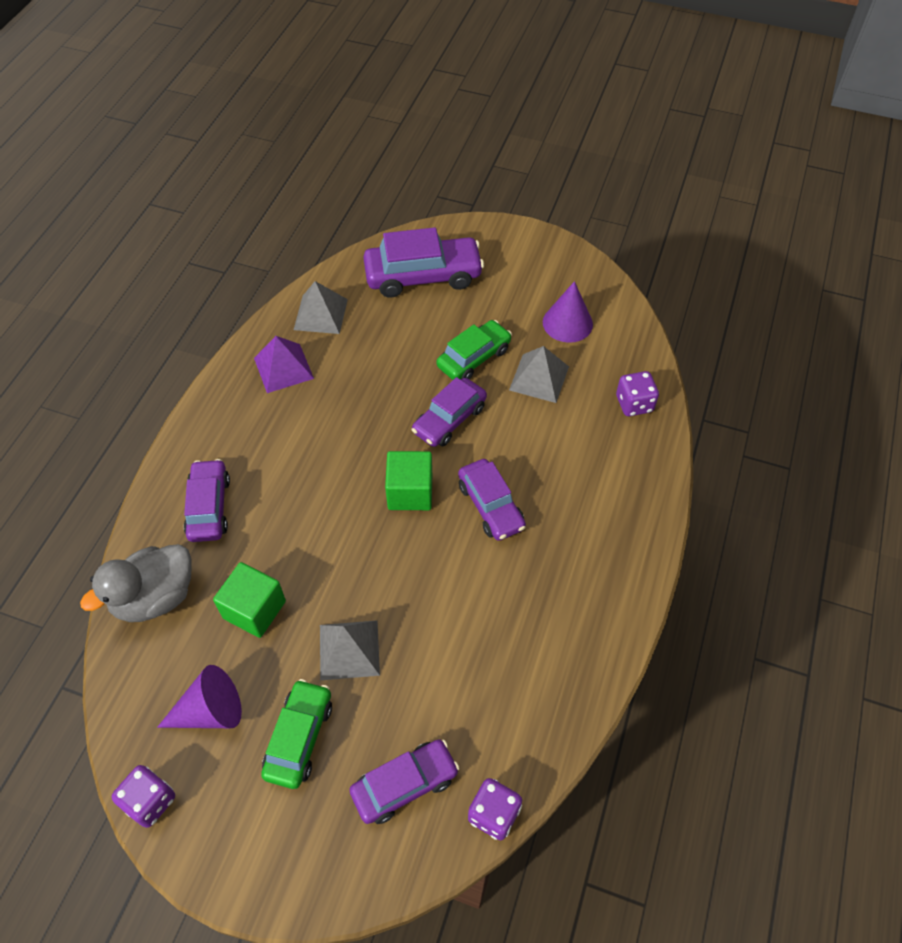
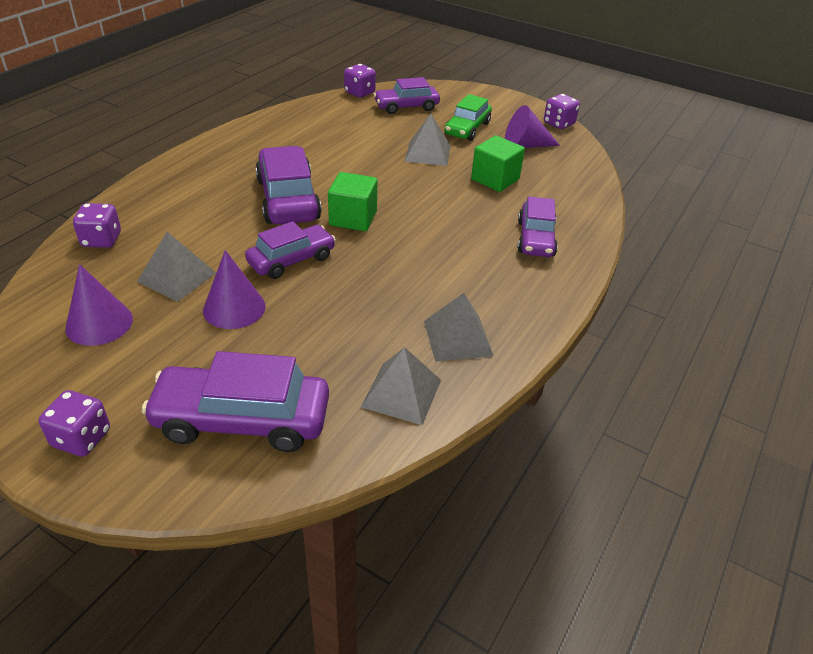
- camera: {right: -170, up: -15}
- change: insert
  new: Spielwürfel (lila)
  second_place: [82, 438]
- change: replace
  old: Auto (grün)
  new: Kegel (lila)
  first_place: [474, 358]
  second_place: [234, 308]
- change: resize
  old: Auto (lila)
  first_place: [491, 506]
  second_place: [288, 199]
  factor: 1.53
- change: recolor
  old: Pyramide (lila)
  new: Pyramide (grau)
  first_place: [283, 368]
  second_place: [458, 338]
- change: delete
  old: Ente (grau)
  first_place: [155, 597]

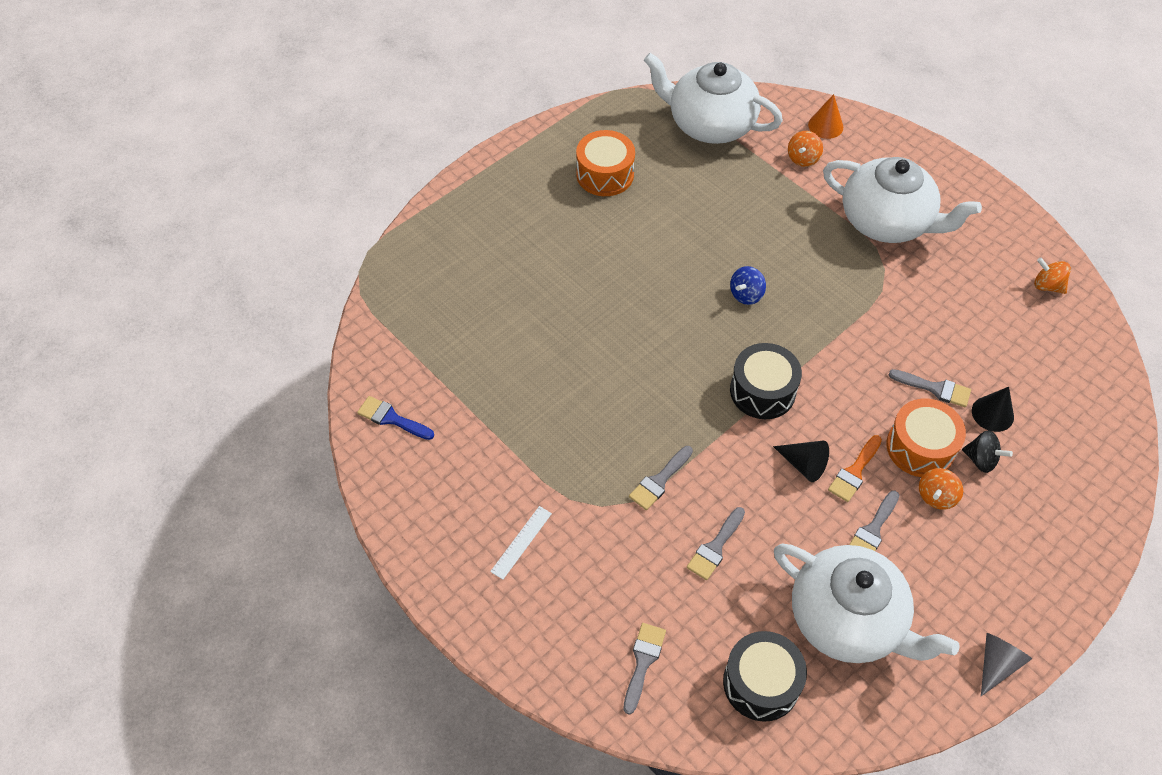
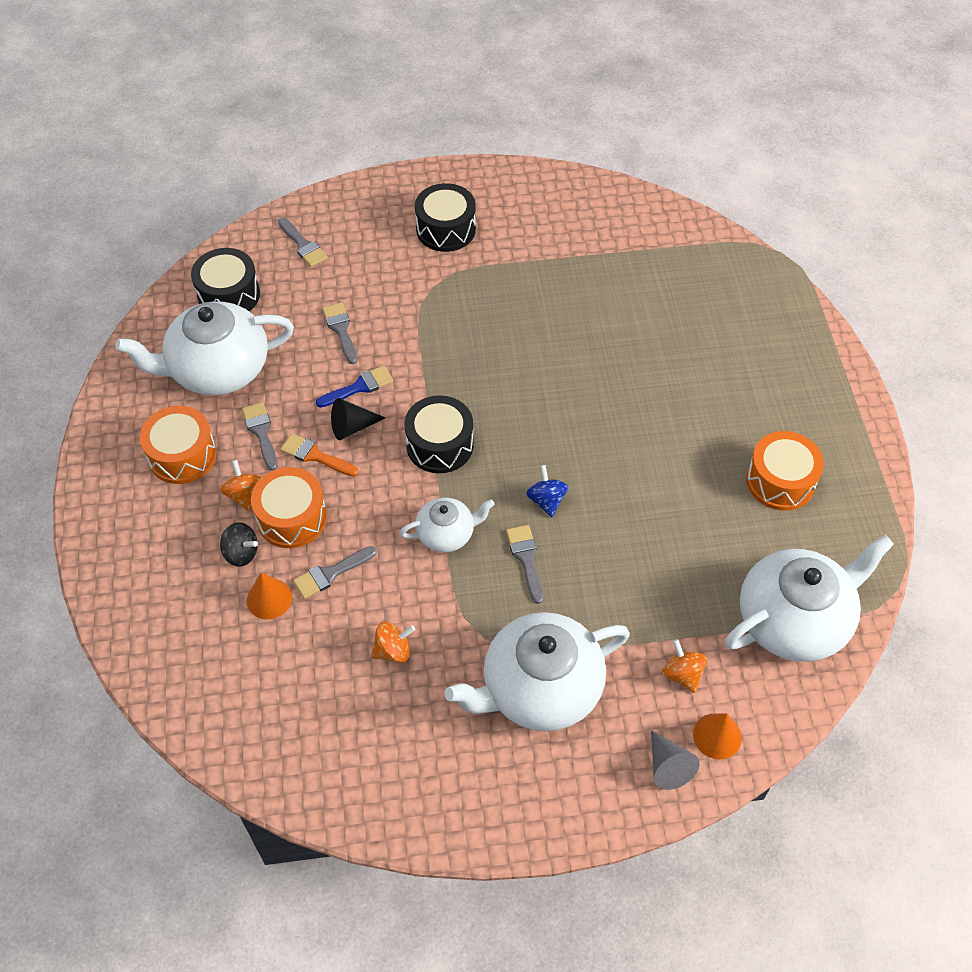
- camera: {right: 125, up: 0}
- change: insert
  new: Trommel (orange)
  second_place: [182, 455]
- change: rotate
  old: Kreisel (schwarz)
  first_place: [981, 460]
  second_place: [241, 553]
  degrees: -135
- change: recolor
  old: Kegel (schwarz)
  new: Kegel (orange)
  first_place: [992, 413]
  second_place: [269, 599]
- change: rotate
  old: Pinsel (orange)
  first_place: [854, 472]
  second_place: [315, 455]
  degrees: -45
- change: move
  old: Pinsel (blau)
  first_place: [391, 418]
  second_place: [359, 387]
- change: move
  old: Kreisel (orange)
  first_place: [1047, 286]
  second_place: [393, 650]
- change: insert
  new: Teekanne (weiß)
  second_place: [446, 533]
- change: replace
  old: Lineal (weiß)
  new: Trommel (schwarz)
  first_place: [521, 542]
  second_place: [446, 229]
- change: move
  old: Pinsel (grau)
  first_place: [659, 481]
  second_place: [526, 558]
- change: move
  old: Kegel (grau)
  first_place: [996, 664]
  second_place: [668, 766]

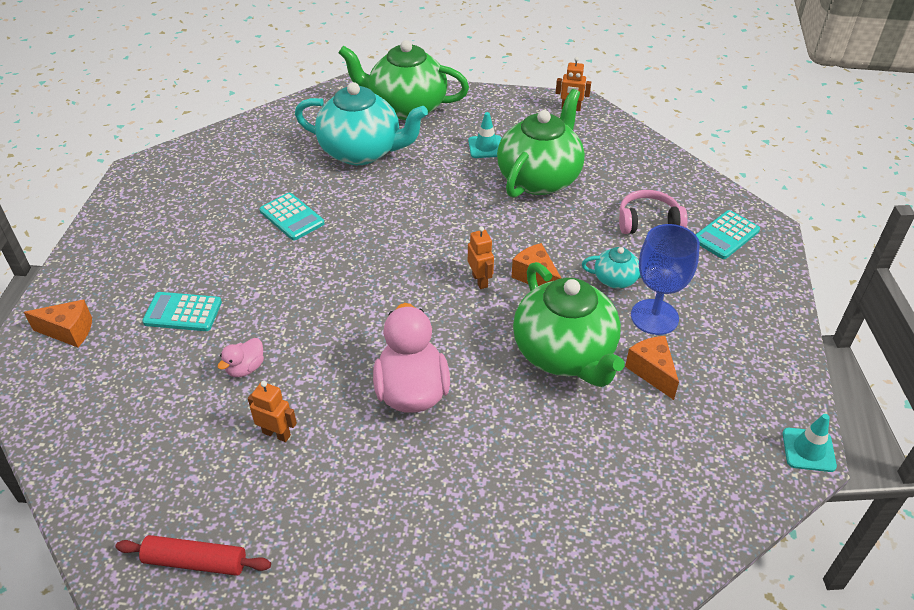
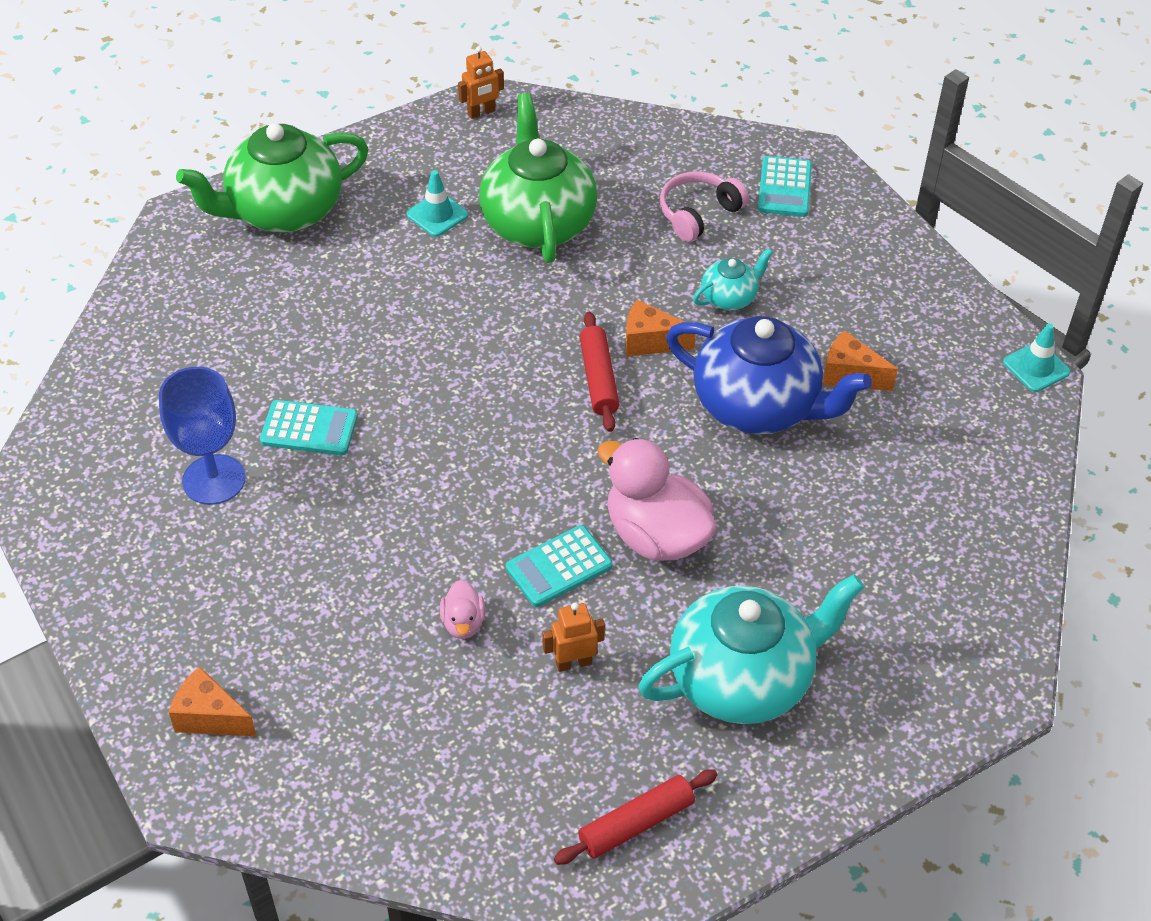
- camera: {right: -40, up: 5}
- change: move
  old: Kelch (blau)
  first_place: [654, 317]
  second_place: [214, 480]
- change: rotate
  old: Käse (orange)
  first_place: [69, 331]
  second_place: [210, 717]
  degrees: -120
- change: move
  old: Taschenrechner (türkis)
  first_place: [183, 312]
  second_place: [559, 567]
- change: replace
  old: Roboter (orange)
  new: Nudelholz (rot)
  first_place: [480, 280]
  second_place: [599, 379]
- change: move
  old: Teekanne (türkis)
  first_place: [362, 152]
  second_place: [743, 679]
- change: recolor
  old: Teekanne (grün)
  new: Teekanne (blau)
  first_place: [565, 354]
  second_place: [758, 406]

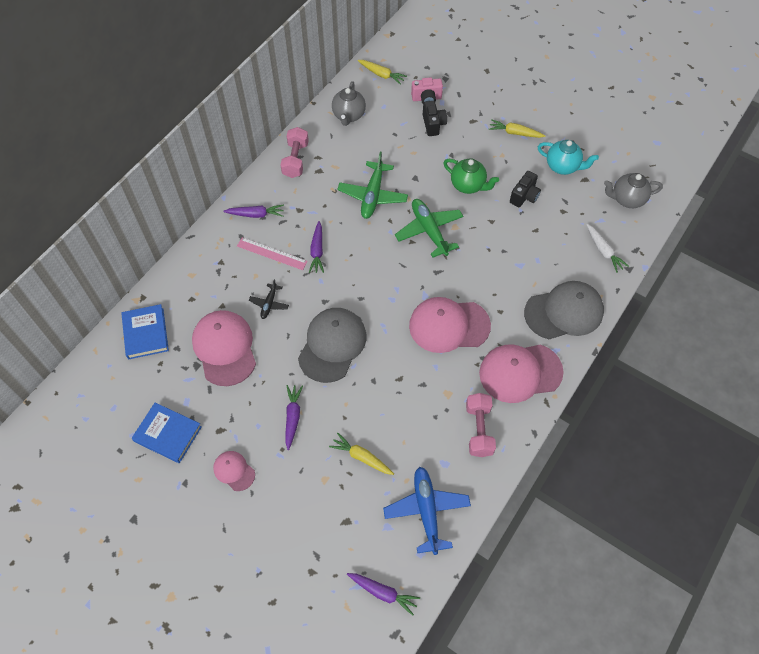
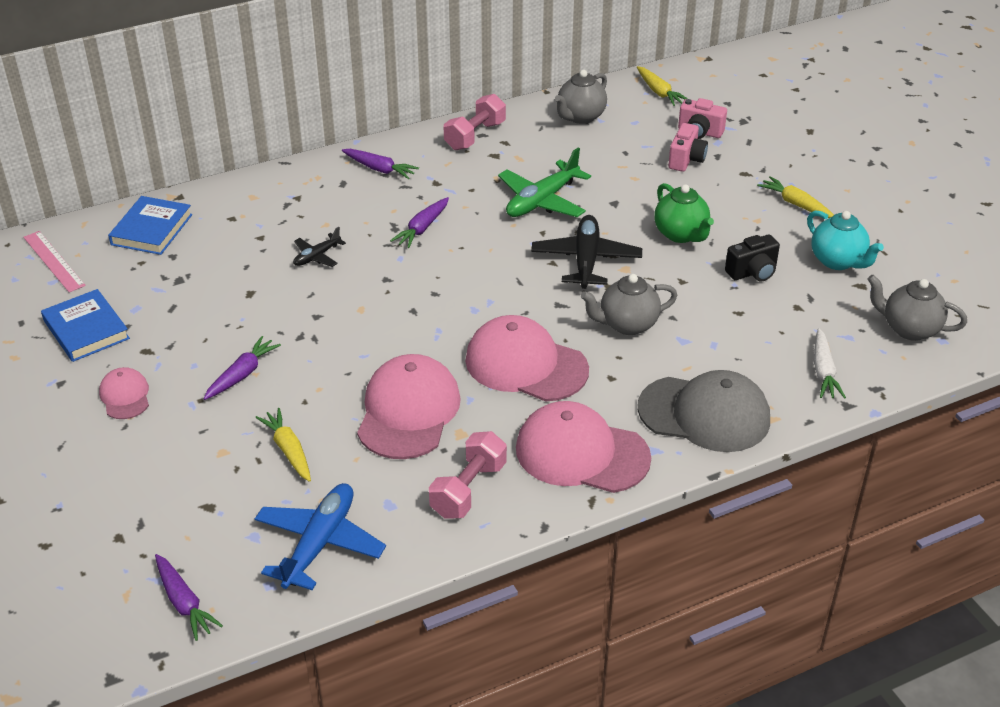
- camera: {right: 30, up: -20}
- change: move
  old: Lineal (rosa)
  first_place: [272, 253]
  second_place: [53, 261]
- change: move
  old: Kappe (rosa)
  first_place: [225, 348]
  second_place: [408, 411]
- change: recolor
  old: Flugzeug (grün)
  new: Flugzeug (schwarz)
  first_place: [429, 231]
  second_place: [586, 260]
- change: insert
  new: Teekanne (grau)
  second_place: [627, 324]
- change: recolor
  old: Kamera (schwarz)
  new: Kamera (rosa)
  first_place: [433, 124]
  second_place: [686, 160]
- change: delete
  old: Kappe (grau)
  first_place: [332, 345]

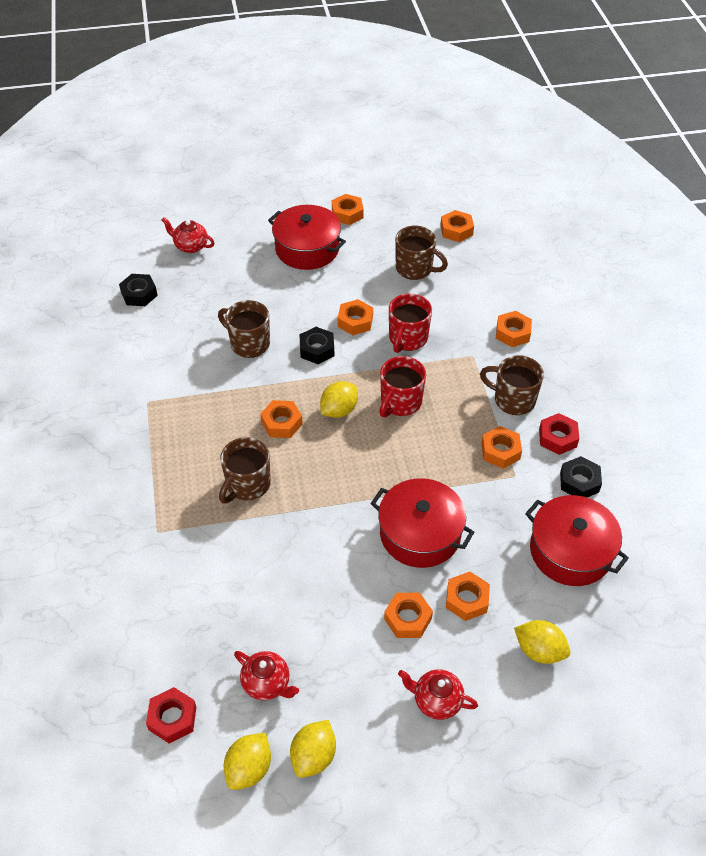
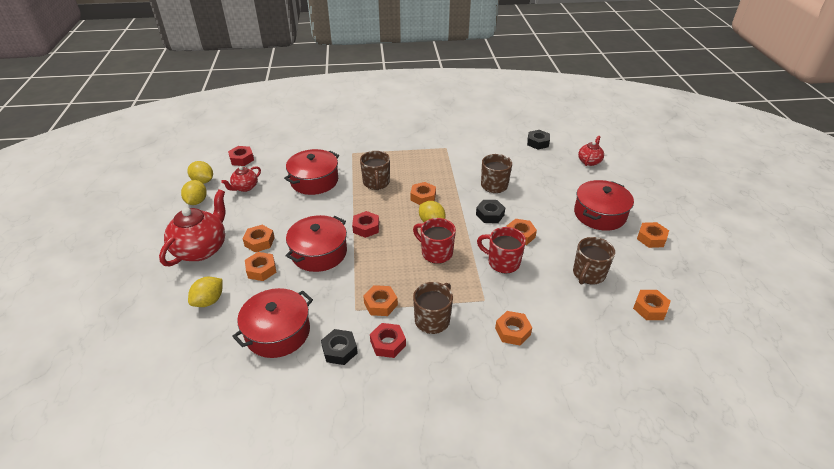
- camera: {right: 95, up: -10}
- change: resize
  old: Teekanne (rot)
  first_place: [436, 700]
  second_place: [201, 249]
  factor: 1.88
- change: rotate
  old: Zitrone (gelb)
  first_place: [313, 756]
  second_place: [197, 201]
  degrees: 60
- change: insert
  new: Kochtopf (rot)
  second_place: [314, 181]
- change: insert
  new: Sechskantmutter (rot)
  second_place: [366, 227]
- change: rotate
  old: Tasse (braun)
  first_place: [247, 485]
  second_place: [376, 183]
  degrees: -135

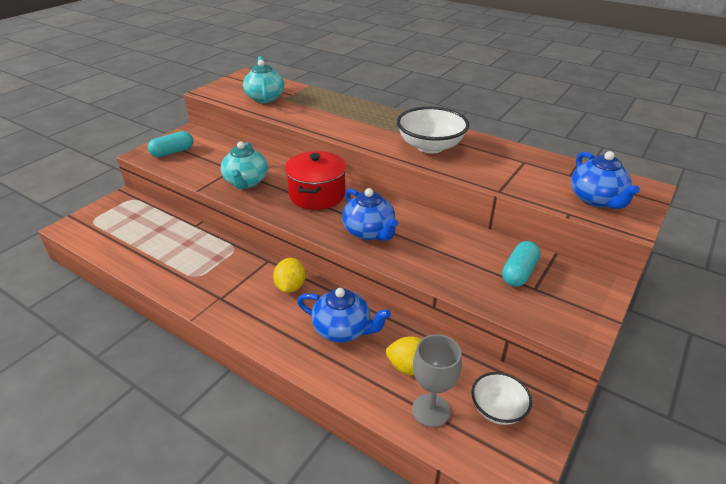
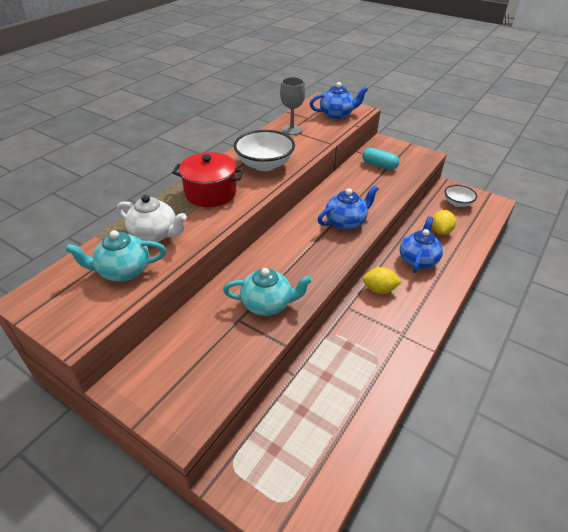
- camera: {right: -90, up: 5}
- change: insert
  new: Teekanne (weiß)
  second_place: [155, 234]
- change: move
  old: Kochtopf (rot)
  first_place: [317, 195]
  second_place: [210, 193]
- change: move
  old: Kelch (grau)
  first_place: [431, 410]
  second_place: [292, 130]
- change: delete
  old: Kapsel (türkis)
  first_place: [173, 152]

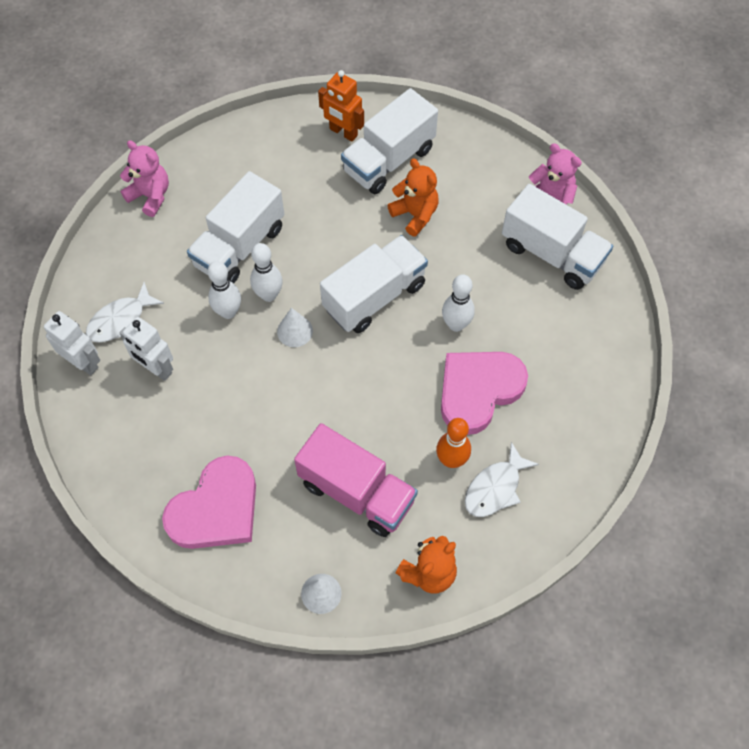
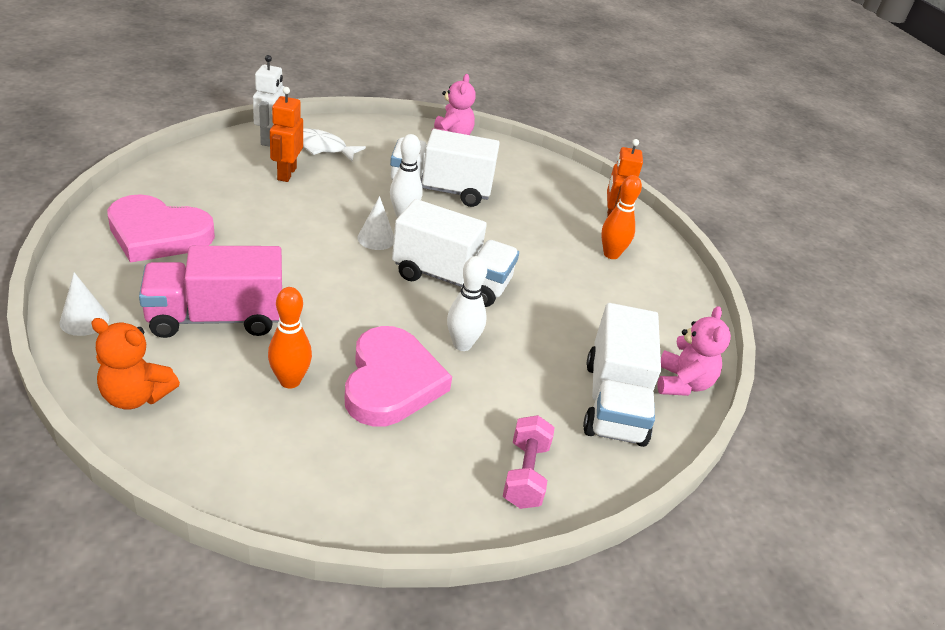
- camera: {right: 55, up: -25}
- change: rotate
  old: Lastwagen (rosa)
  first_place: [356, 492]
  second_place: [216, 318]
  degrees: 75
- change: recolor
  old: Roboter (weiß)
  new: Roboter (orange)
  first_place: [156, 369]
  second_place: [286, 173]
- change: rotate
  old: Herz (rosa)
  first_place: [478, 391]
  second_place: [391, 382]
  degrees: 75
- change: insert
  new: Hantel (rosa)
  second_place: [525, 474]
- change: replace
  old: Lastwagen (weiß)
  new: Bowlingkegel (orange)
  first_place: [389, 160]
  second_place: [611, 254]
- change: delete
  old: Bowlingkegel (weiß)
  first_place: [228, 312]
- change: delete
  old: Teddybär (orange)
  first_place: [415, 215]
- change: delete
  old: Fisch (weiß)
  first_place: [495, 488]

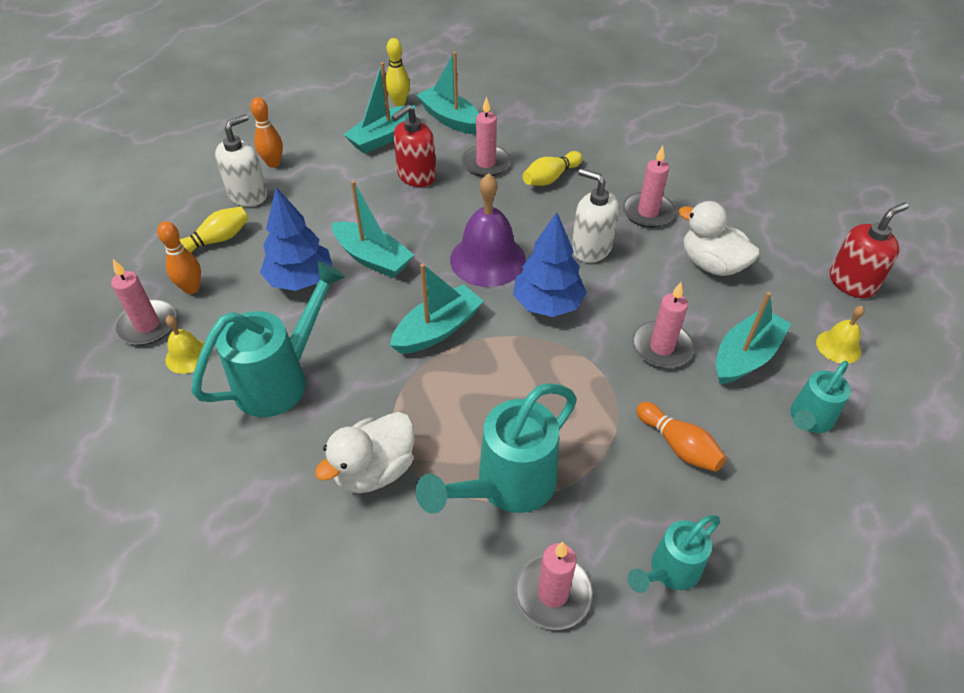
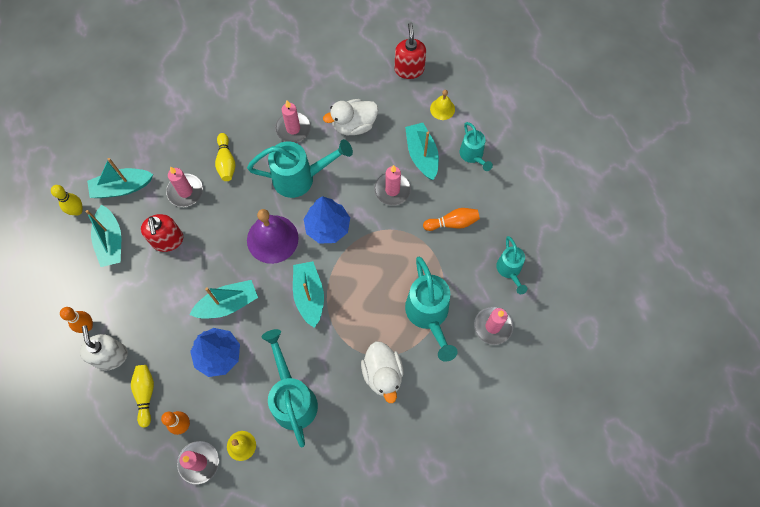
- camera: {right: -60, up: 20}
- change: replace
  old: Seifenspender (weiß)
  new: Gießkanne (türkis)
  first_place: [591, 248]
  second_place: [301, 178]

